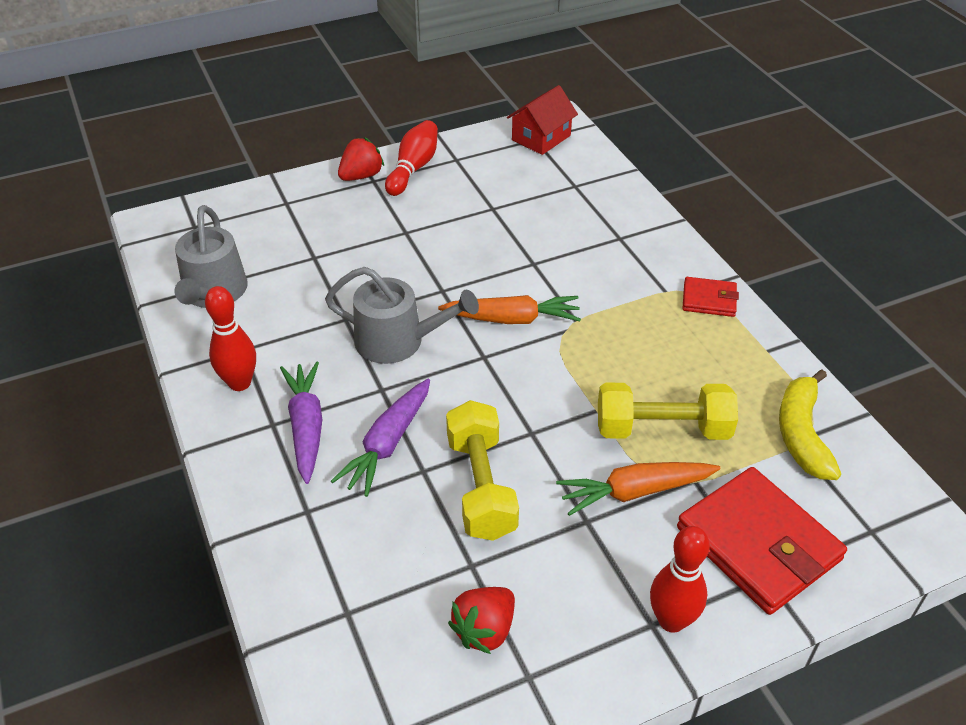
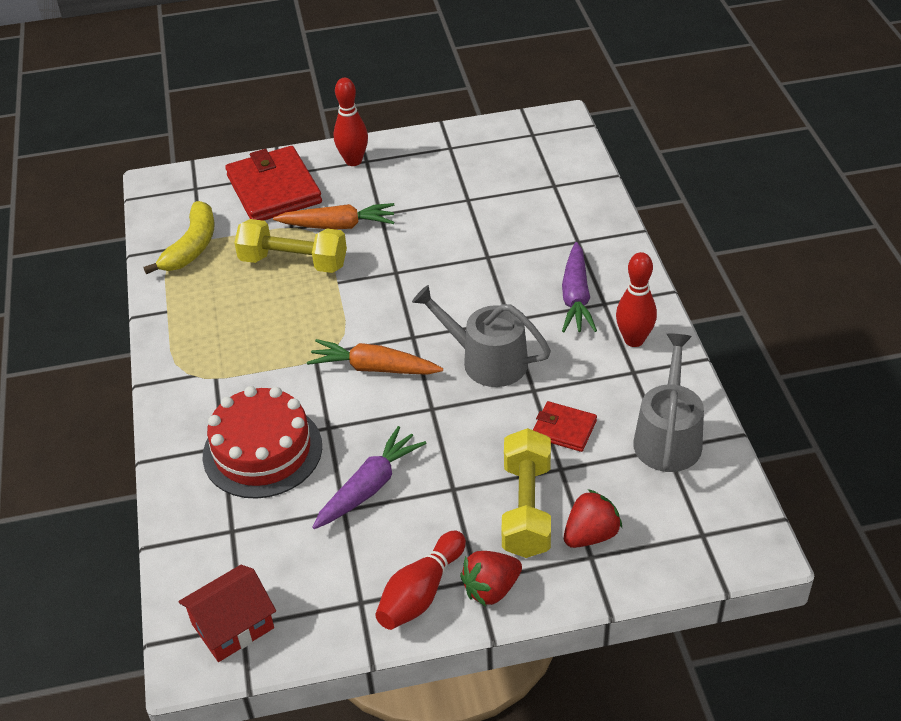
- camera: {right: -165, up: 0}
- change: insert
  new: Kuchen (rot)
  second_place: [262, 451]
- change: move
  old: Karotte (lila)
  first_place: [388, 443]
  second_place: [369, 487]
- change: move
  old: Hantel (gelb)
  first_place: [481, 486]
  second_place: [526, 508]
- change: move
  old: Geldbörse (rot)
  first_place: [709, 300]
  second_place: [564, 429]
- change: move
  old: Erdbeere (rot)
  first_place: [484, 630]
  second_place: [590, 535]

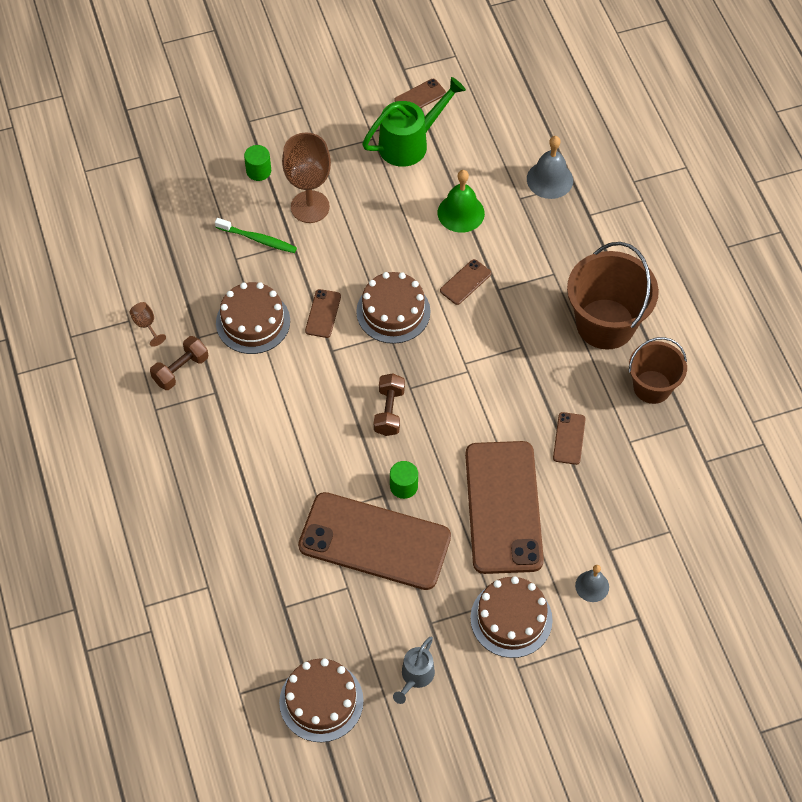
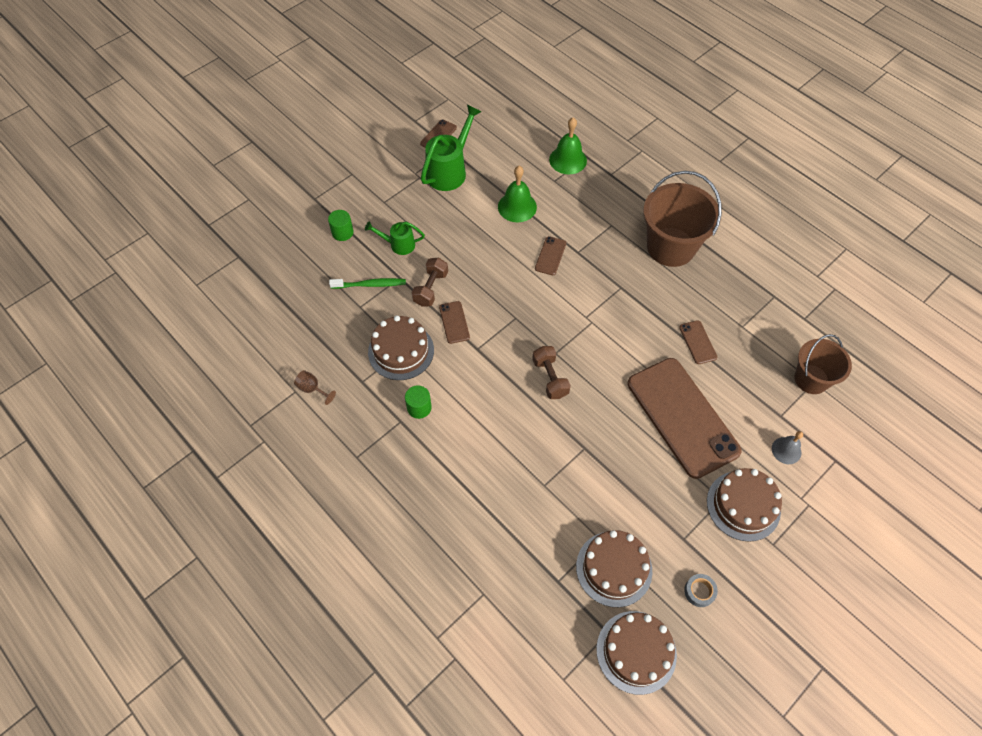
- camera: {right: -25, up: 0}
- change: replace
  old: Kelch (braun)
  new: Gießkanne (grün)
  first_place: [310, 207]
  second_place: [398, 245]
- change: move
  old: Vollzylinder (grün)
  first_place: [403, 486]
  second_place: [419, 408]
- change: move
  old: Hantel (braun)
  first_place: [180, 370]
  second_place: [430, 288]
- change: recolor
  old: Glocke (grau)
  new: Glocke (grün)
  first_place: [549, 179]
  second_place: [568, 160]
- change: move
  old: Kuchen (braun)
  first_place: [393, 311]
  second_place: [614, 568]
- change: replace
  old: Gießkanne (grau)
  new: Klebeband (grau)
  first_place: [415, 677]
  second_place: [699, 591]
- change: move
  old: Eimer (braun)
  first_place: [652, 387]
  second_place: [811, 379]
- change: delete
  old: Handy (braun)
  first_place: [374, 541]

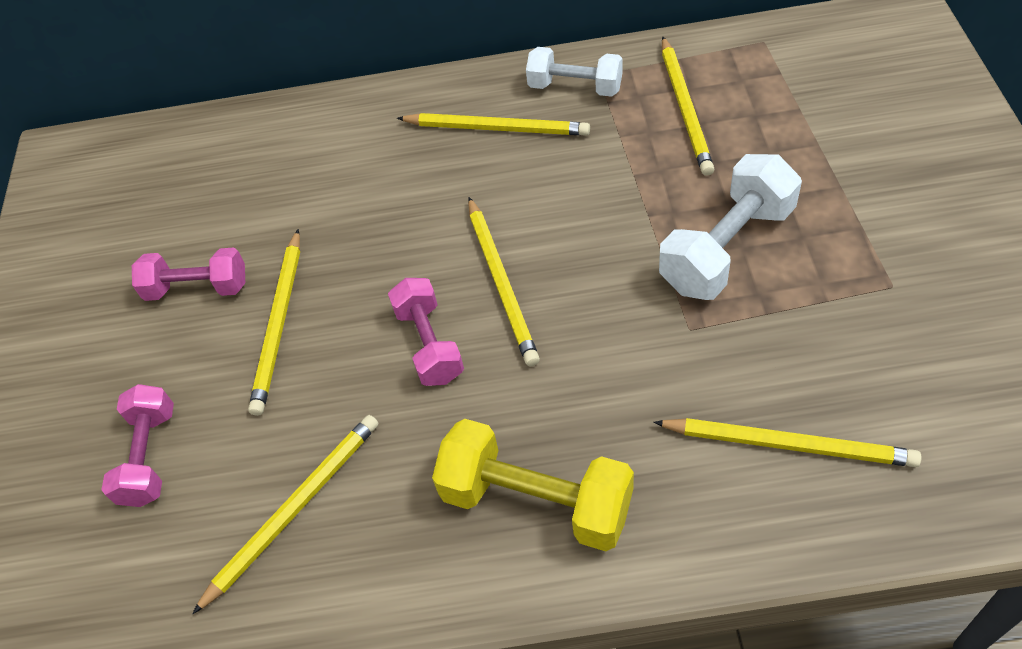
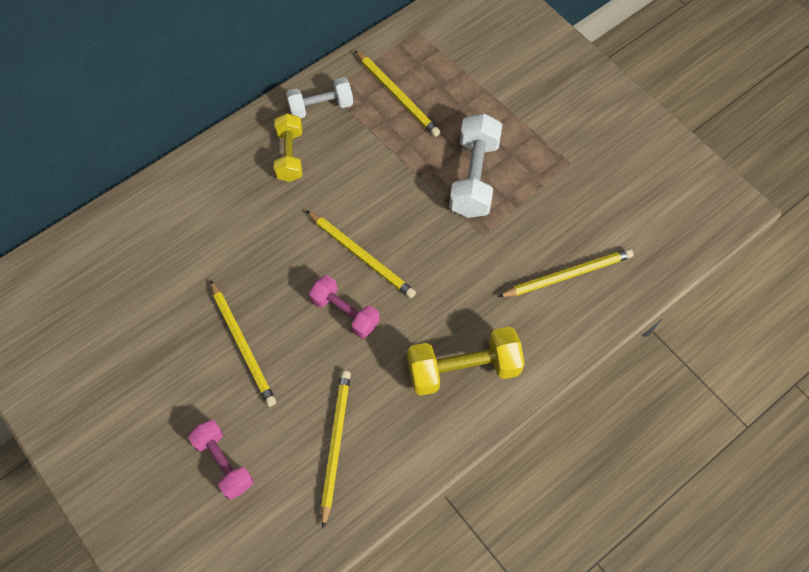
- camera: {right: -40, up: 10}
- change: replace
  old: Bleistift (gelb)
  new: Hantel (gelb)
  first_place: [497, 128]
  second_place: [290, 155]
- change: delete
  old: Hantel (rosa)
  first_place: [198, 288]

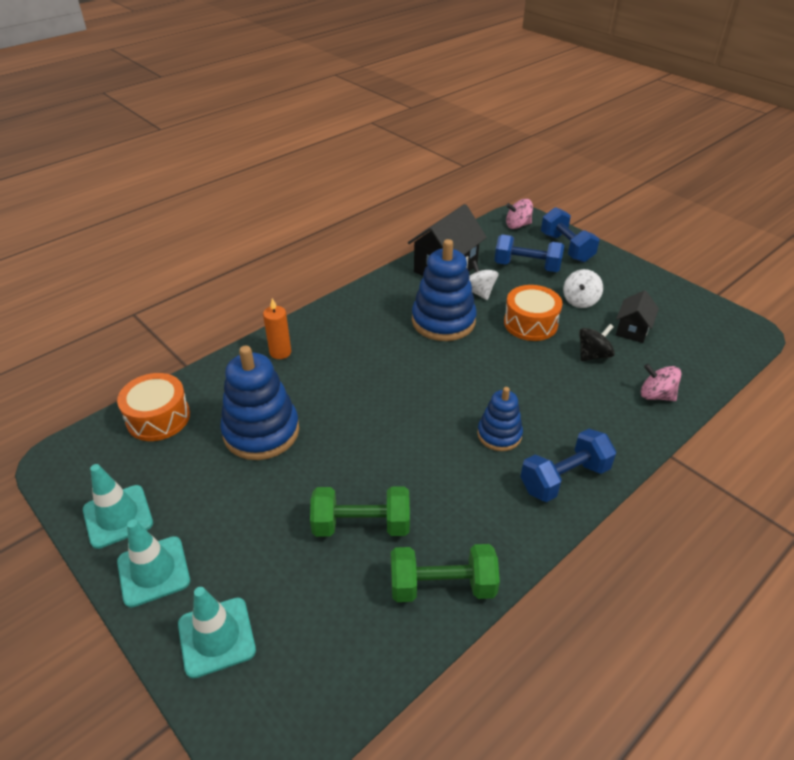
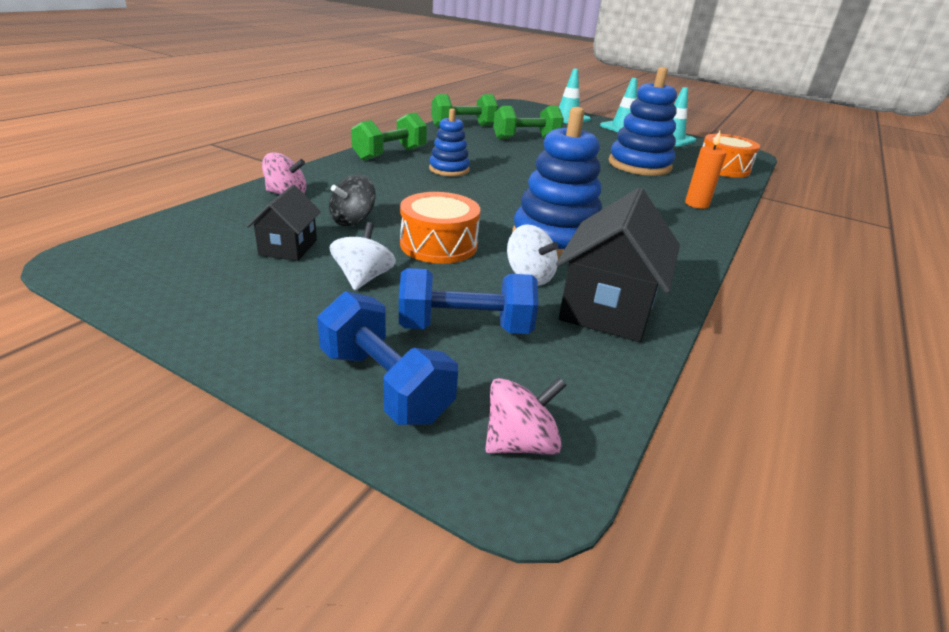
- camera: {right: 160, up: -10}
- change: recolor
  old: Hantel (blau)
  new: Hantel (grün)
  first_place: [564, 478]
  second_place: [390, 154]

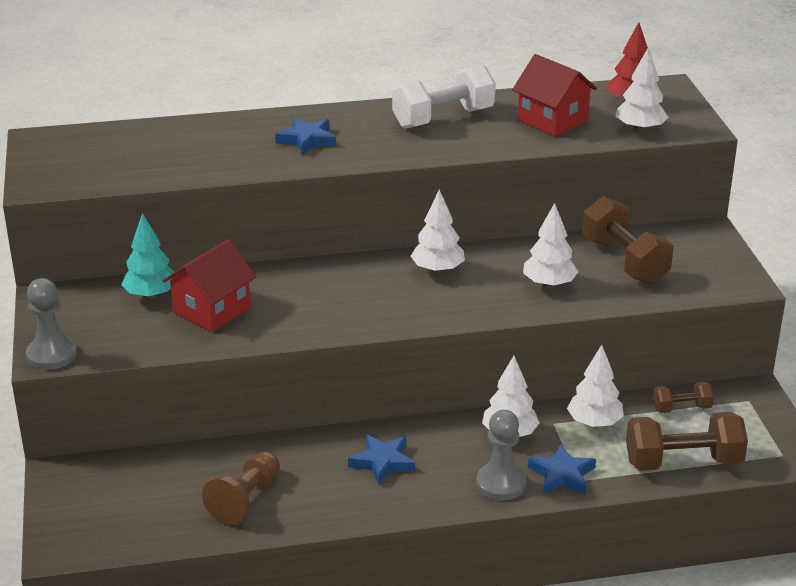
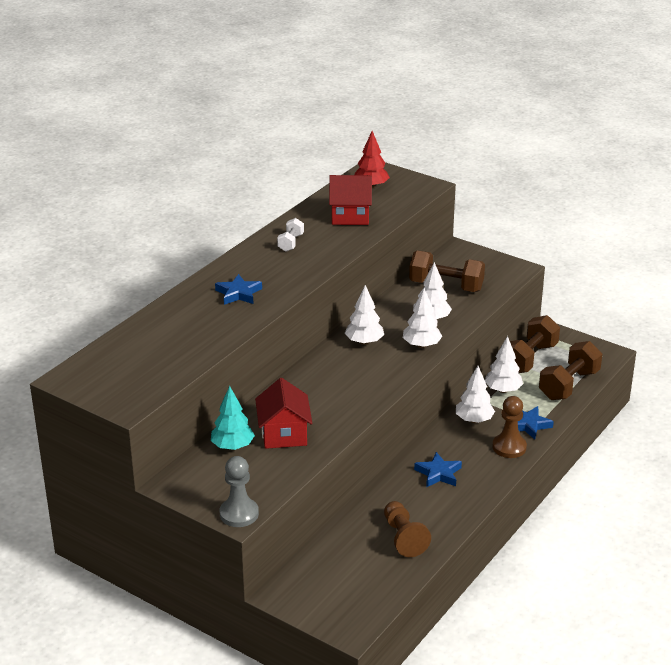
- camera: {right: -45, up: 0}
- change: resize
  old: Hantel (weiß)
  first_place: [443, 118]
  second_place: [290, 243]
  factor: 0.53
- change: move
  old: Baum (weiß)
  first_place: [640, 129]
  second_place: [421, 345]
- change: recolor
  old: Bauer (grau)
  new: Bauer (braun)
  first_place: [501, 483]
  second_place: [509, 447]
- change: resize
  old: Hantel (braun)
  first_place: [681, 408]
  second_place: [529, 359]
  factor: 1.89

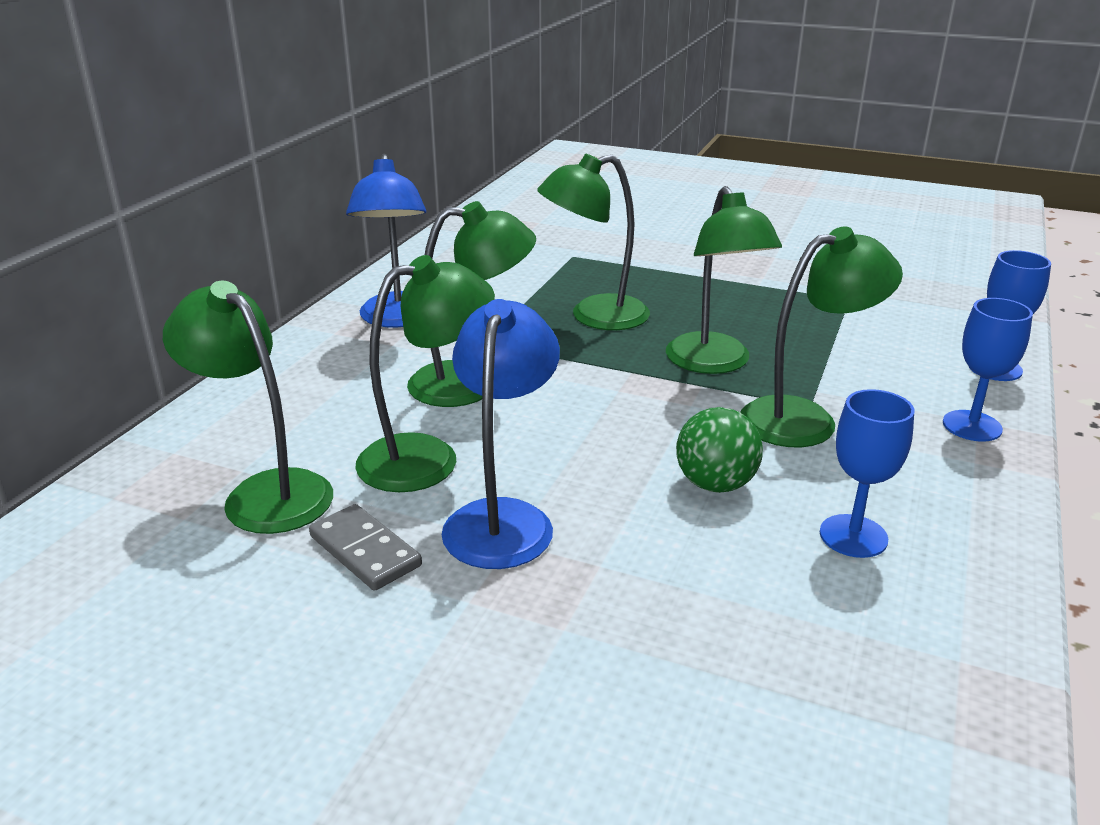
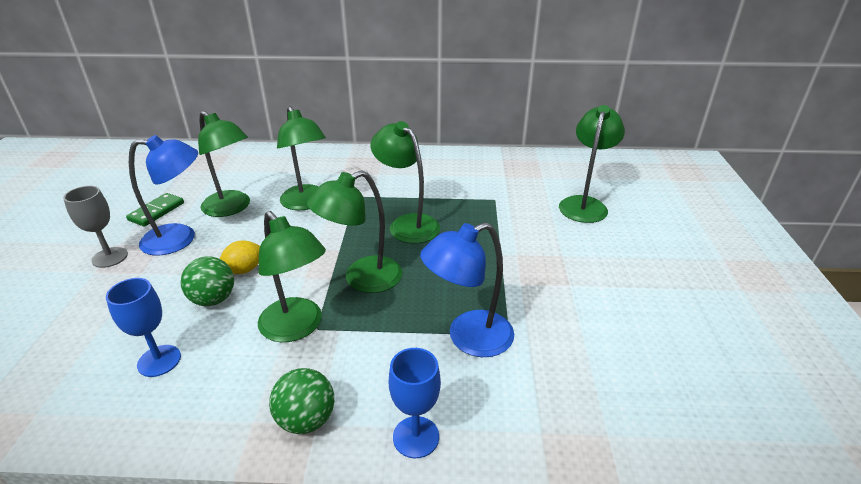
- camera: {right: 70, up: 5}
- change: insert
  new: Kelch (grau)
  second_place: [110, 257]
- change: recolor
  old: Dominostein (grau)
  new: Dominostein (grün)
  first_place: [365, 551]
  second_place: [156, 211]
- change: insert
  new: Zitrone (gelb)
  second_place: [244, 270]
- change: replace
  old: Kelch (blau)
  new: Ball (grün)
  first_place: [972, 426]
  second_place: [306, 419]
- change: move
  old: Lampe (blau)
  first_place: [397, 319]
  second_place: [468, 338]
- change: move
  old: Lampe (grün)
  first_place: [265, 492]
  second_place: [584, 204]

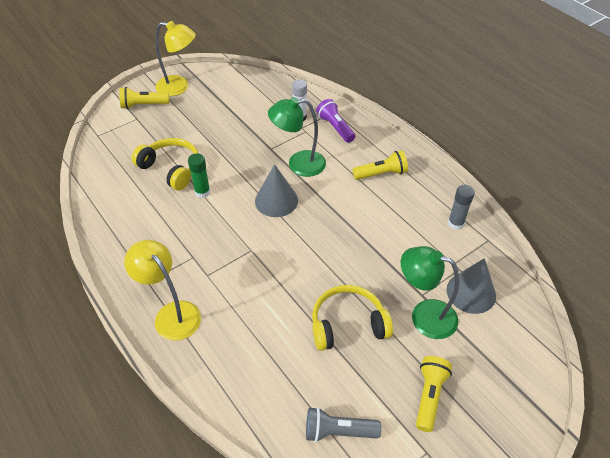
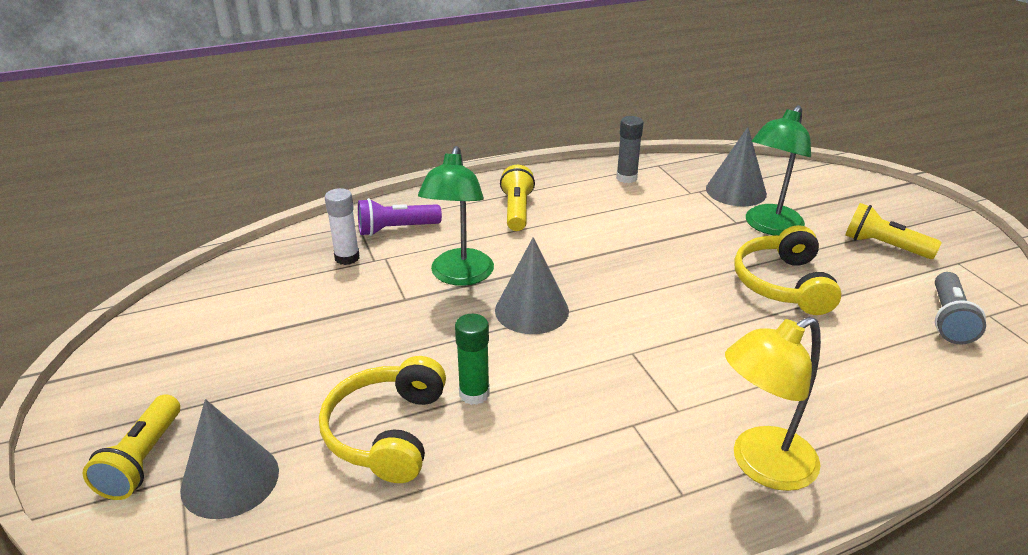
- camera: {right: -75, up: -15}
- change: insert
  new: Kegel (grau)
  second_place: [230, 480]
- change: rotate
  old: Kopfhörer (gelb)
  first_place: [171, 169]
  second_place: [387, 432]
  degrees: -45
- change: delete
  old: Lampe (gelb)
  first_place: [179, 87]

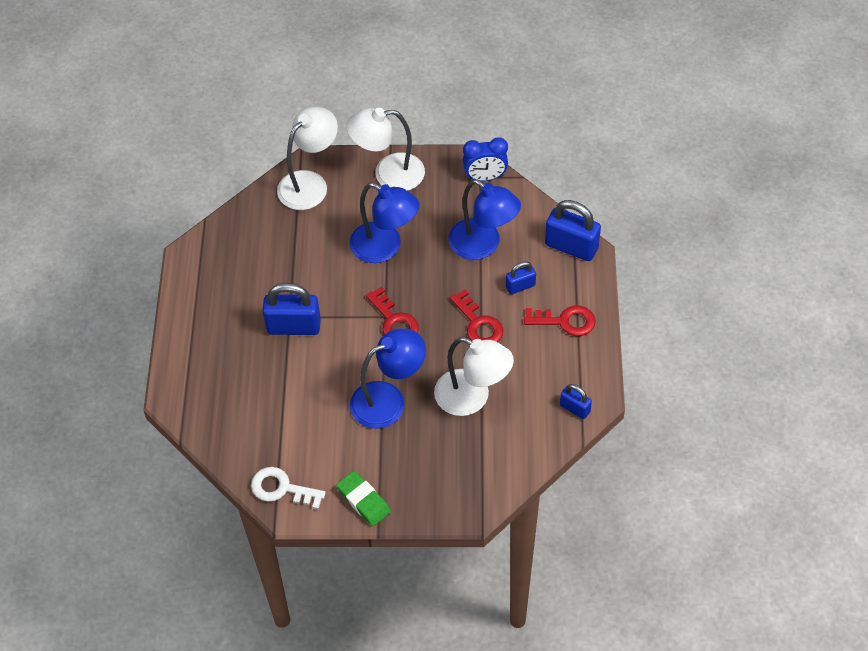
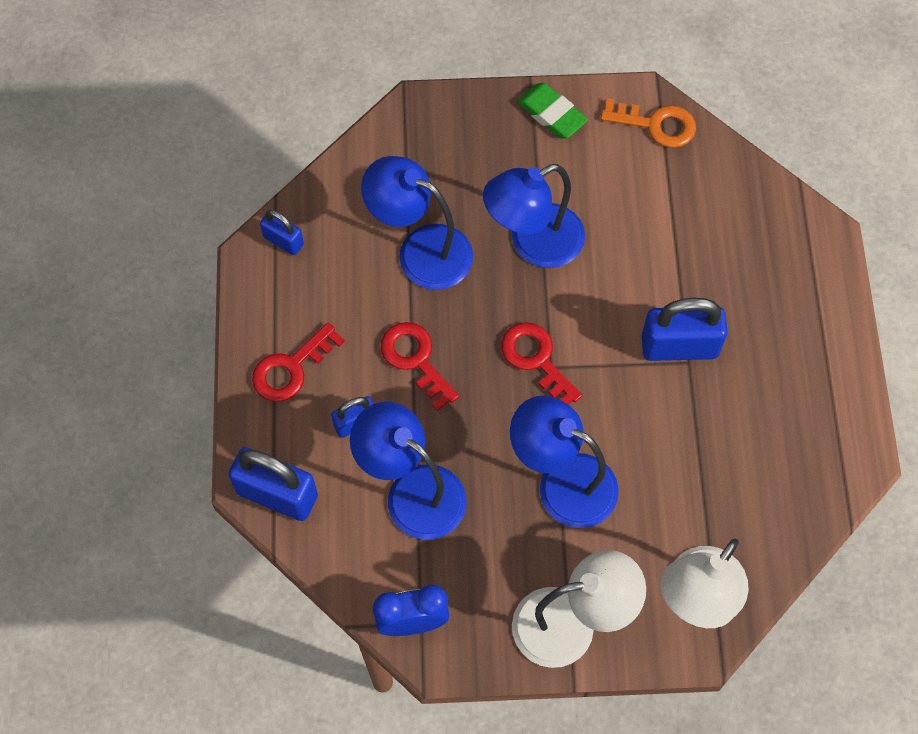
- camera: {right: 175, up: 10}
- change: rotate
  old: Schlüssel (rot)
  first_place: [565, 321]
  second_place: [291, 368]
  degrees: -45
- change: recolor
  old: Lampe (weiß)
  new: Lampe (blau)
  first_place: [472, 398]
  second_place: [421, 250]
- change: recolor
  old: Schlüssel (weiß)
  new: Schlüssel (orange)
  first_place: [282, 488]
  second_place: [656, 124]

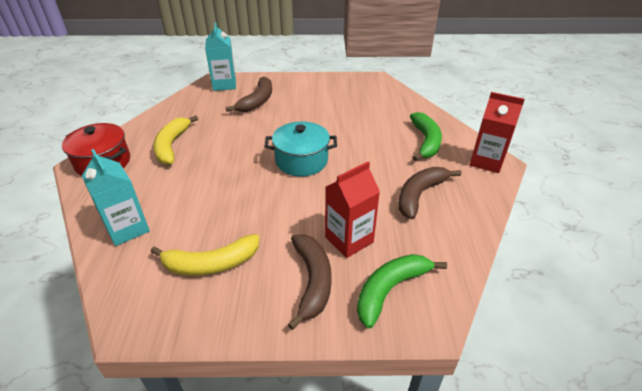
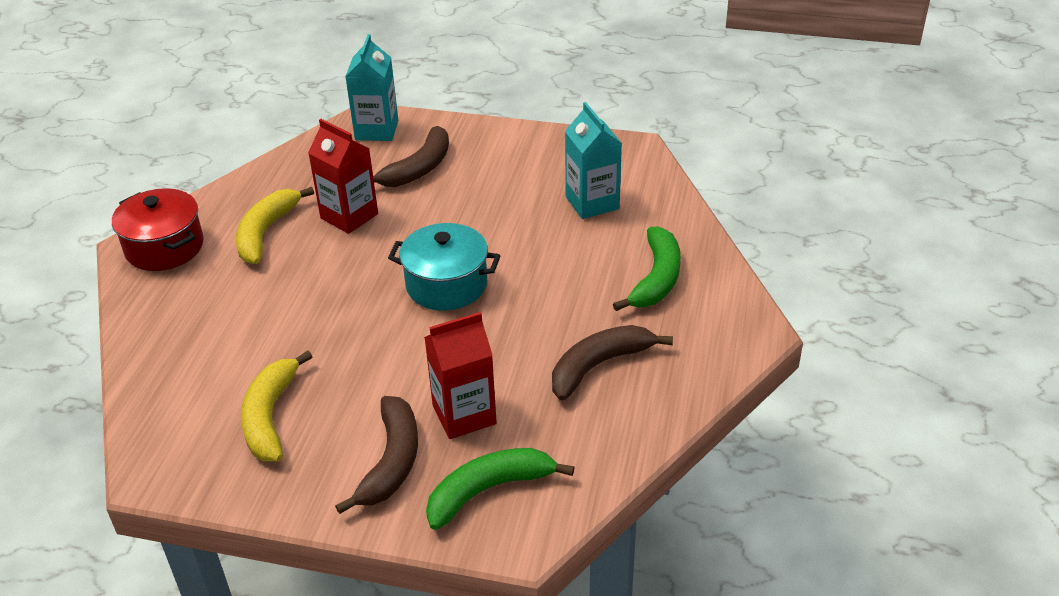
- camera: {right: 15, up: 0}
- change: rotate
  old: Banane (gelb)
  first_place: [211, 264]
  second_place: [270, 417]
  degrees: 90
- change: move
  old: Getränkekarton (rot)
  first_place: [486, 161]
  second_place: [349, 216]
- change: move
  old: Getränkekarton (türkis)
  first_place: [127, 229]
  second_place: [592, 203]

